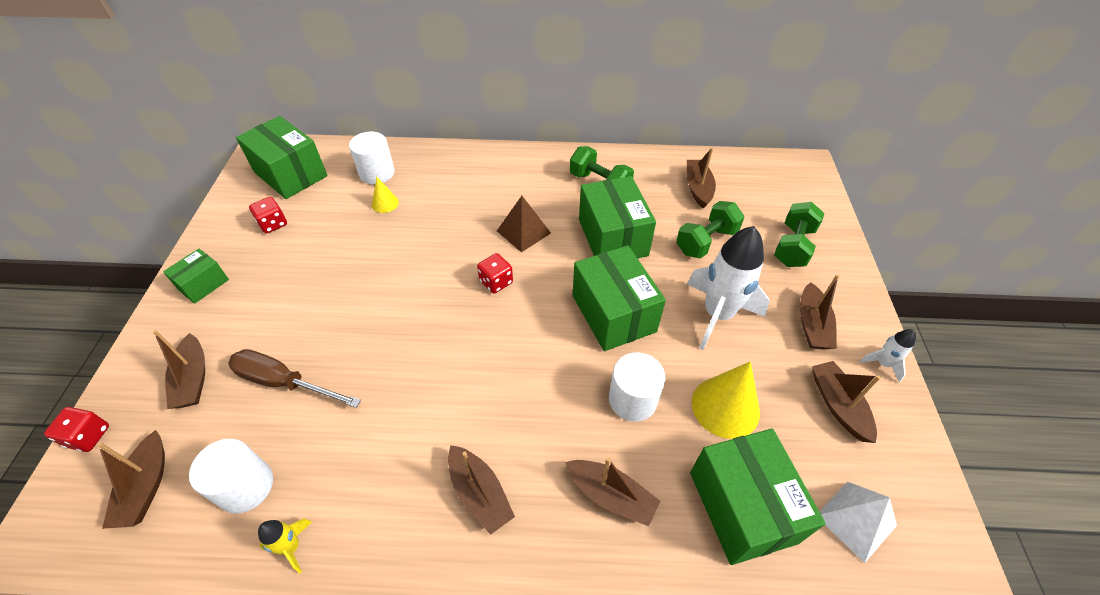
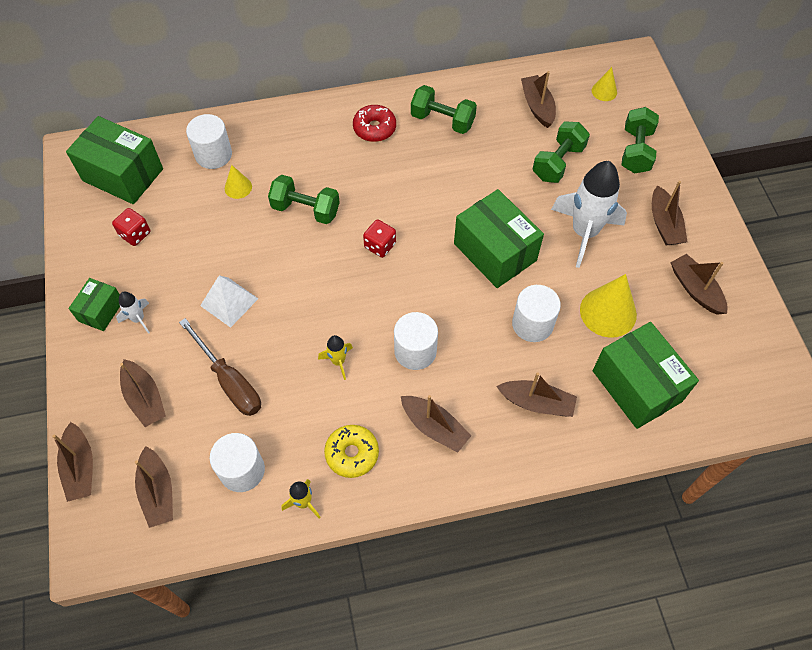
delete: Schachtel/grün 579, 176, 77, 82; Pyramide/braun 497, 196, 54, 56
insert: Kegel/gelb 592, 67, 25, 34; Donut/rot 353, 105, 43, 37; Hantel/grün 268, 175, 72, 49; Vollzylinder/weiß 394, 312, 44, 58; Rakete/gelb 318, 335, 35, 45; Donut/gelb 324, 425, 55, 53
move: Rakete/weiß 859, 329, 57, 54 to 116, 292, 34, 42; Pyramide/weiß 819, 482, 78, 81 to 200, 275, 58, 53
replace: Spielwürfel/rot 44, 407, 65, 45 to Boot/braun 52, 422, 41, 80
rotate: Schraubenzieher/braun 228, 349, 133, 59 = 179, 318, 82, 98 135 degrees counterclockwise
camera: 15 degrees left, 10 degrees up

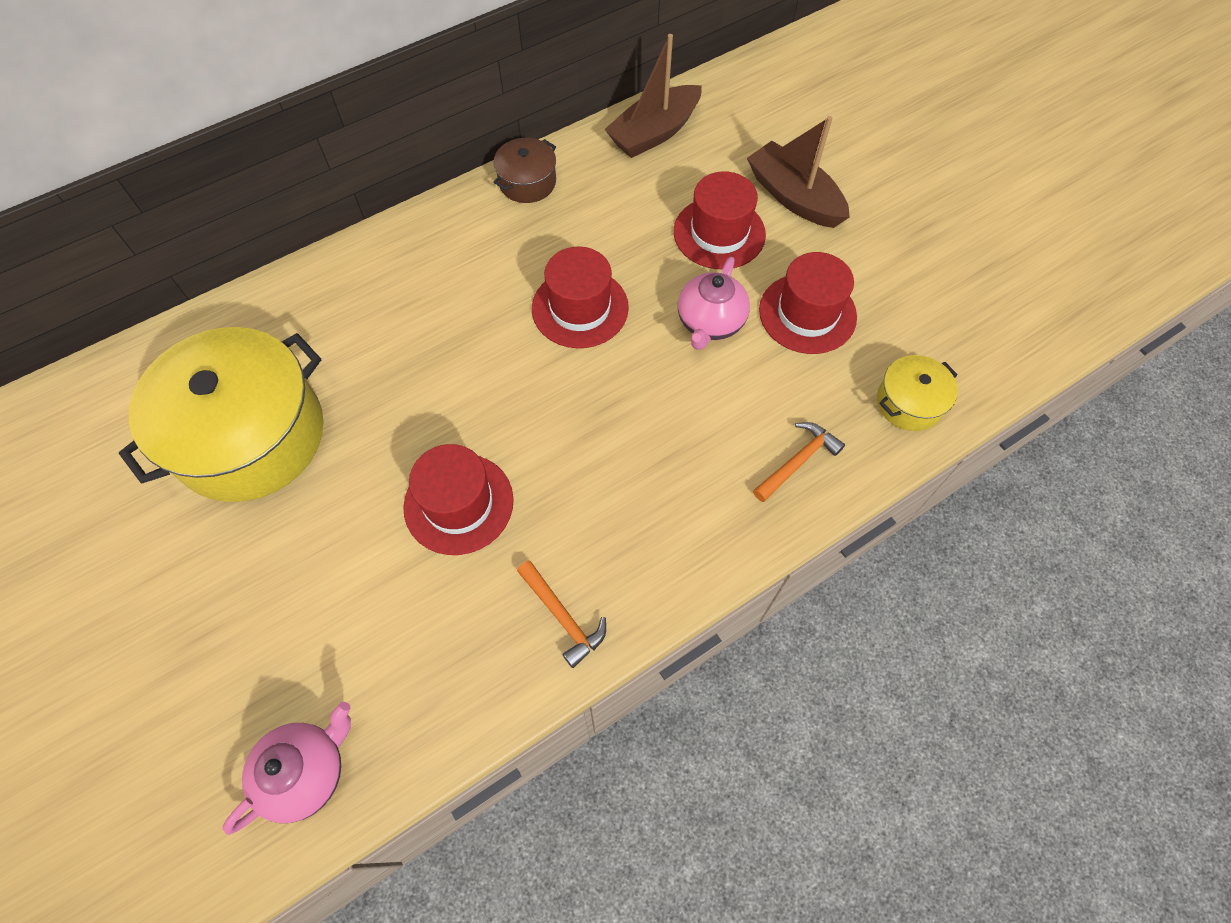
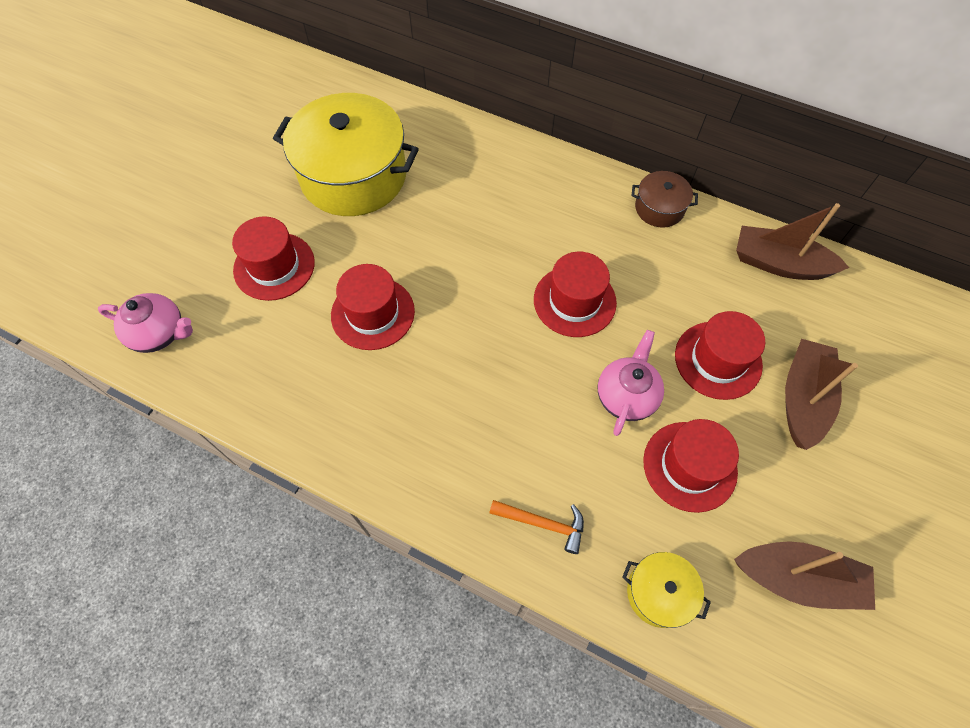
delete: Hammer/orange 517, 560, 89, 108
insert: Hut/rot 232, 216, 83, 85; Boot/braun 734, 541, 141, 69
rotate: Teekanne/rosa 678, 257, 72, 93 = 598, 330, 66, 106 120 degrees clockwise
camera: 60 degrees right, 0 degrees up

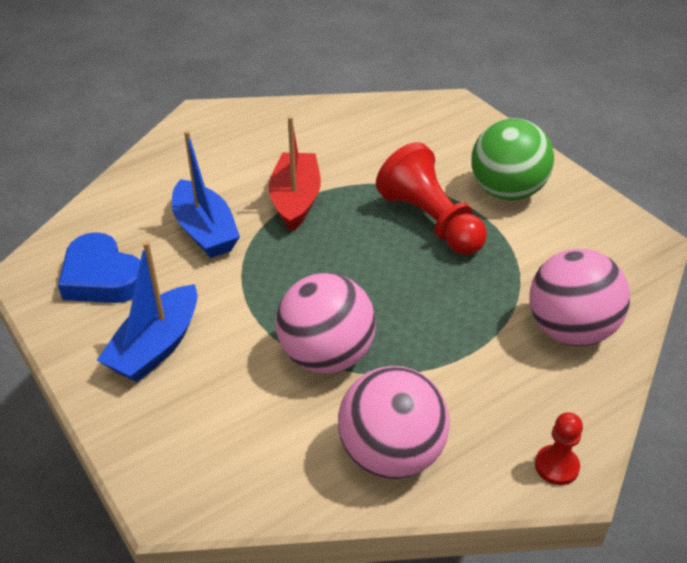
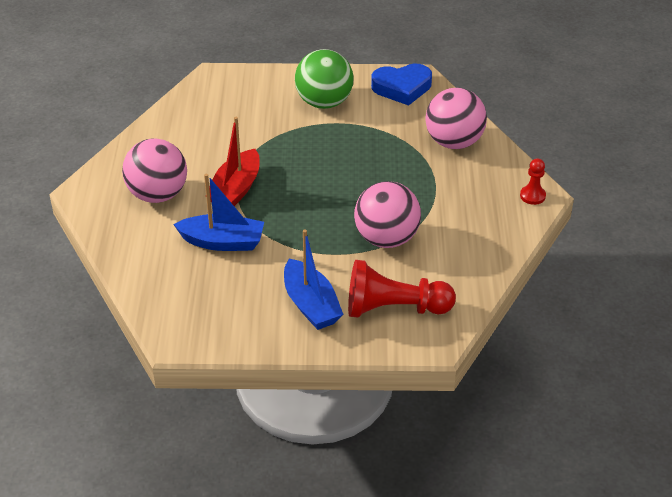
move: Bauer/rot 376, 142, 111, 113 to 348, 260, 108, 58; Herz/blau 58, 232, 82, 71 to 371, 64, 61, 42; Ball/rosa 338, 366, 112, 113 to 122, 138, 65, 65
rotate: Boot/rot 269, 116, 52, 116 = 209, 117, 51, 89 105 degrees counterclockwise
camera: 55 degrees left, 0 degrees up

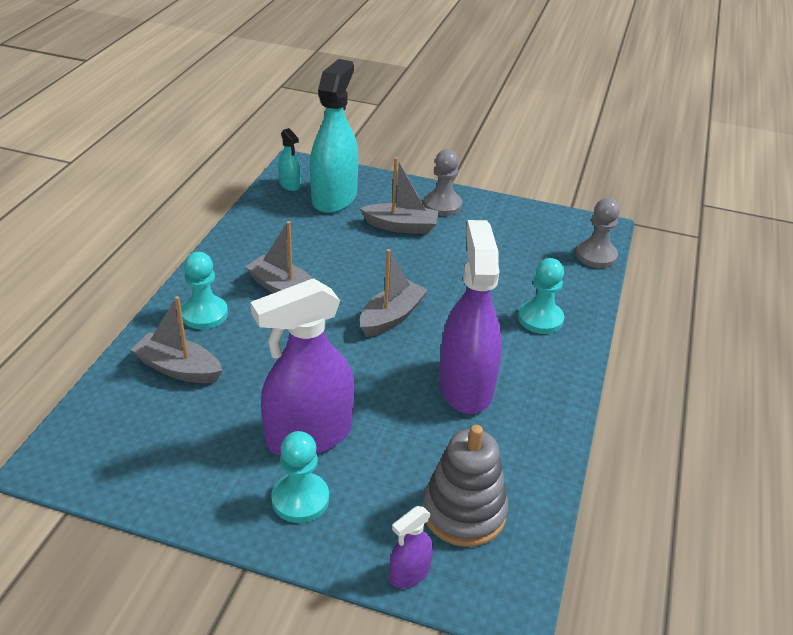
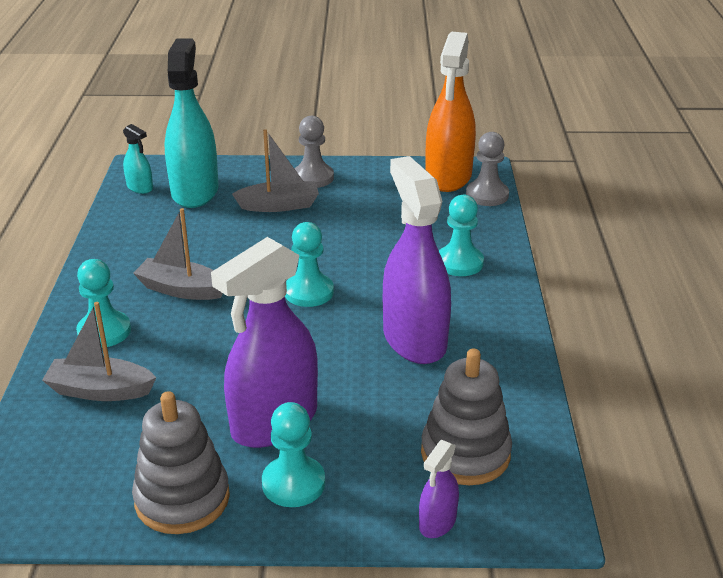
insert: Sprühflasche/orange 425, 32, 51, 160; Stapelspielzeug/grau 132, 391, 98, 143
replace: Boot/grau 360, 249, 68, 88 to Bauer/türkis 285, 222, 49, 85
camera: 15 degrees left, 5 degrees down

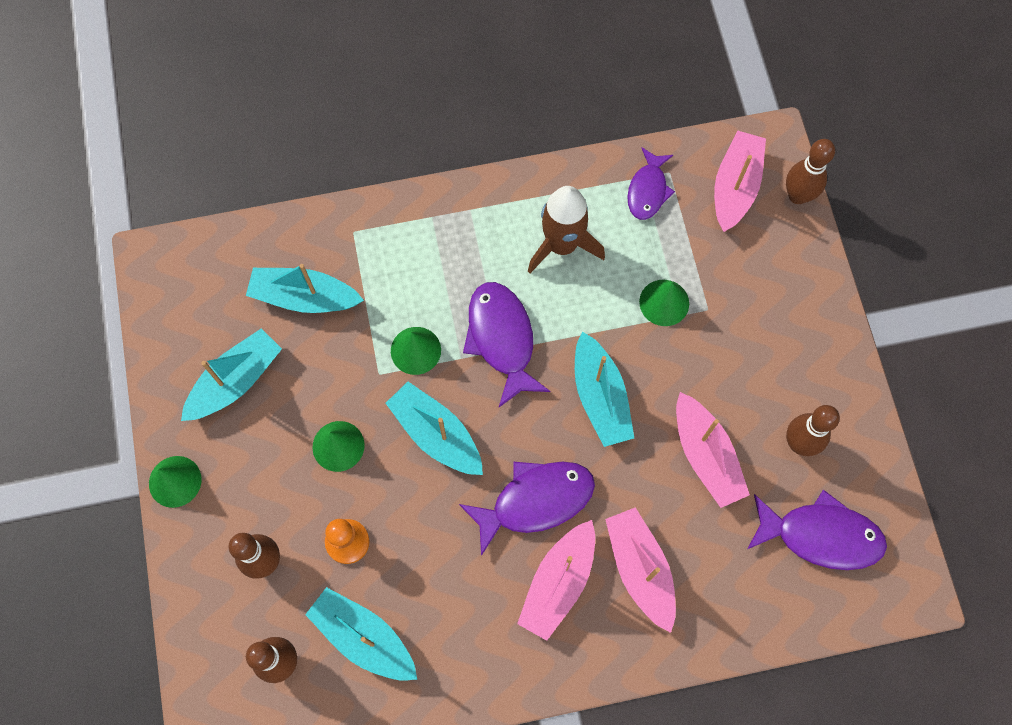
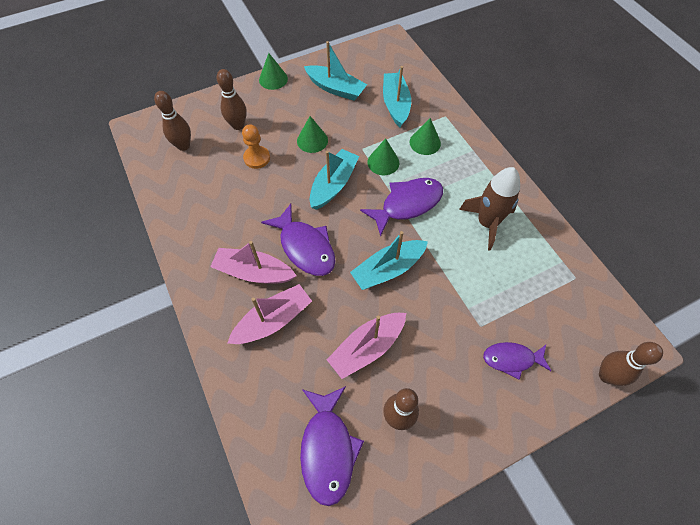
delete: Boot/rosa 714, 130, 52, 102; Boot/türkis 305, 587, 112, 94
move: Fisch/lila 627, 148, 48, 72 to 483, 342, 68, 38; Kegel/grün 639, 280, 50, 46 to 409, 118, 32, 37
camera: 75 degrees right, 10 degrees down

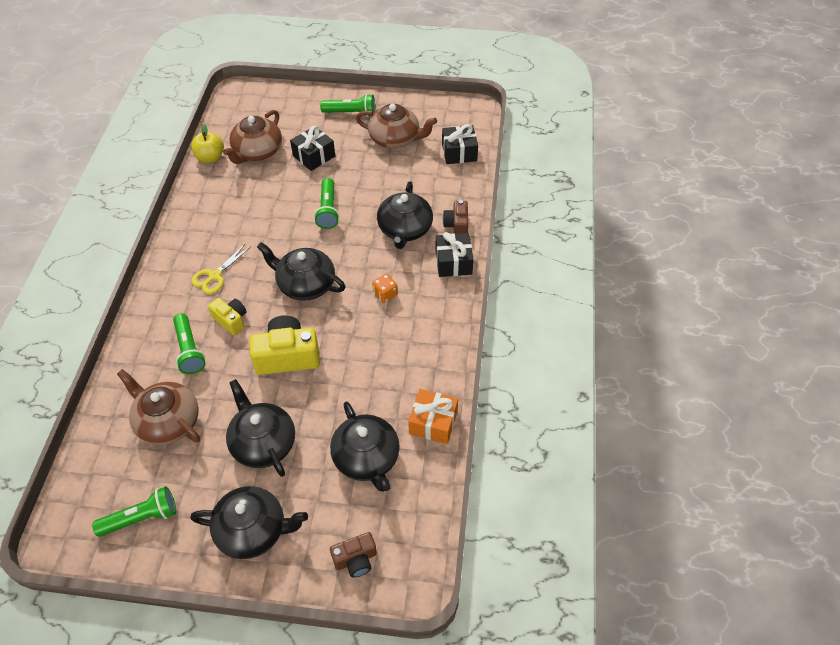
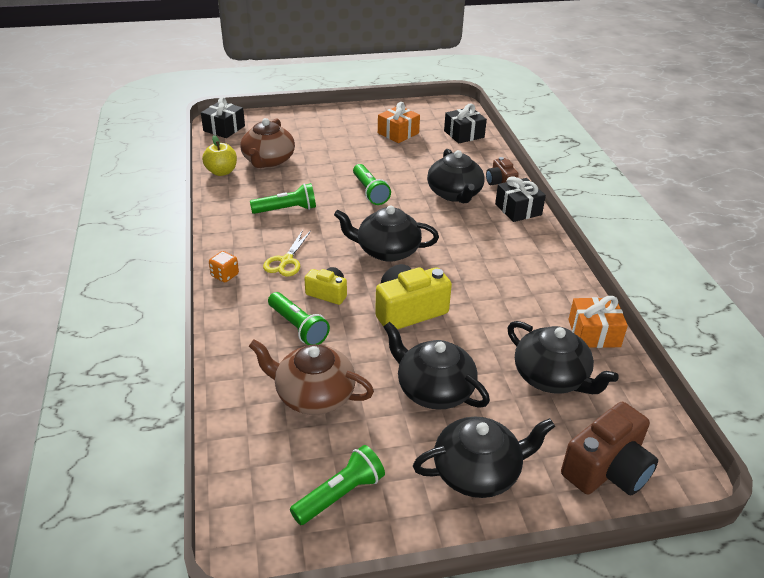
move: Taschenlampe/grün 320, 94, 55, 23 to 250, 183, 66, 31; Geschenk/schwarz 290, 126, 45, 45 to 201, 97, 44, 41; Spielwürfel/orange 372, 274, 26, 29 to 209, 251, 30, 31
replace: Teekanne/braun 356, 104, 81, 45 to Geschenk/orange 378, 102, 42, 41
resize: Kamera/braun 330, 532, 47, 46 = 561, 402, 97, 94 x1.73
camera: 20 degrees left, 15 degrees down

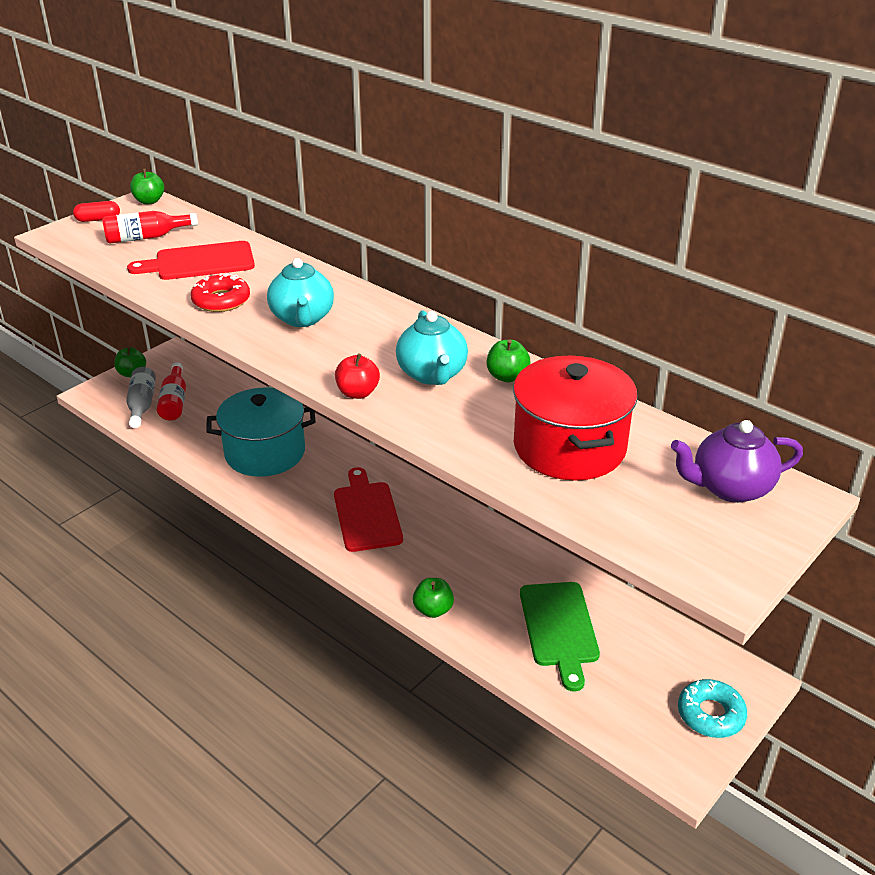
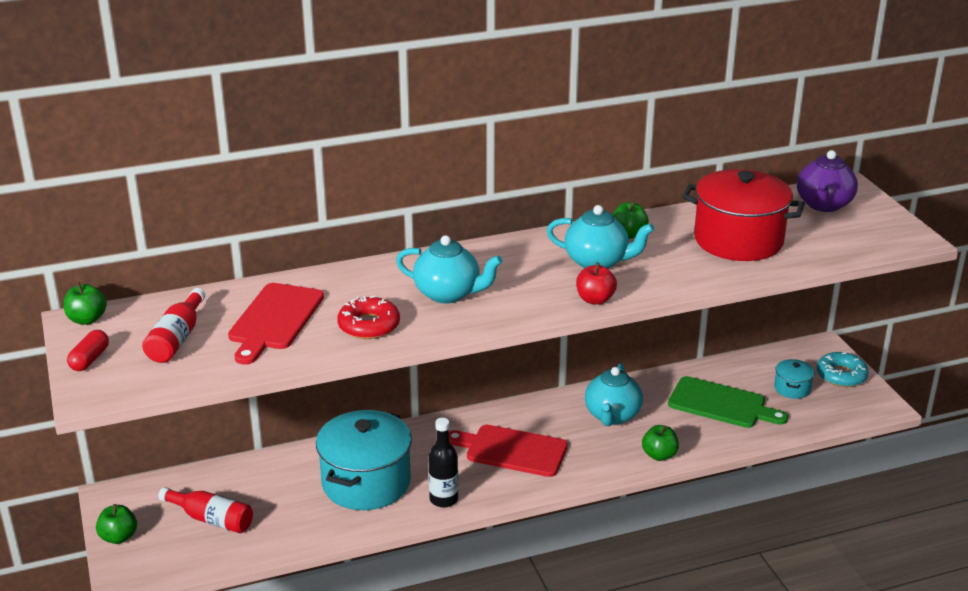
delete: Flasche/grau 126, 367, 30, 61
insert: Kochtopf/türkis 774, 359, 41, 40; Teekanne/türkis 585, 363, 58, 63; Flasche/schwarz 428, 418, 30, 90
camera: 60 degrees left, 5 degrees down

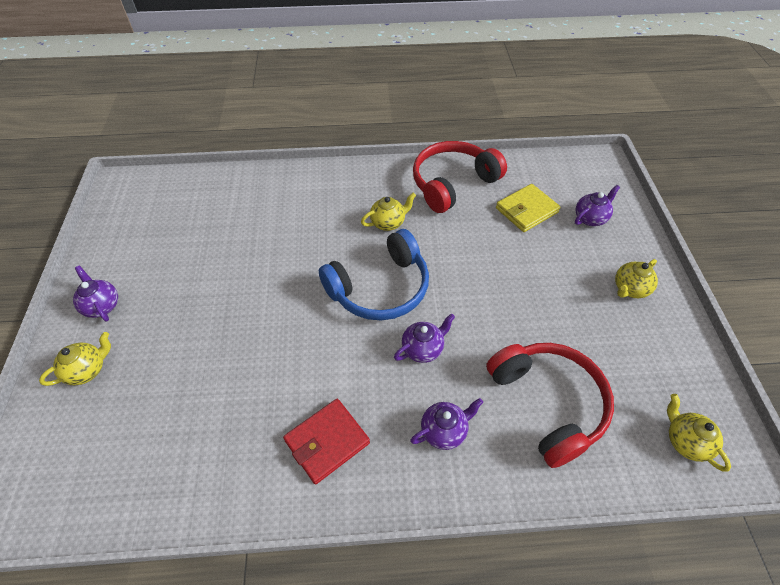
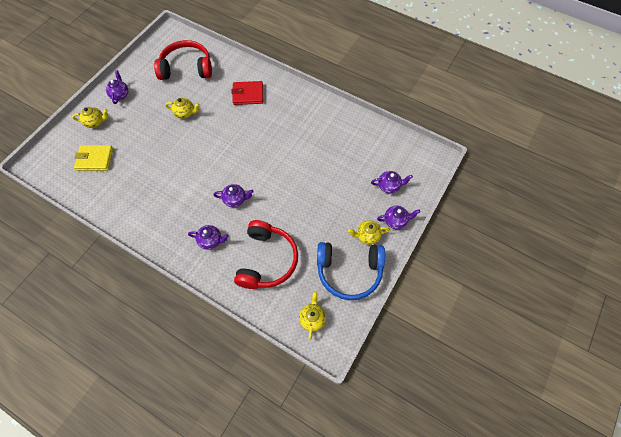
insert: Teekanne/lila 377, 206, 43, 23
move: Kopfhörer/rot 413, 141, 94, 72 to 154, 40, 58, 40; Geldbörse/gelb 496, 184, 65, 48 to 74, 145, 39, 26; Teekanne/gelb 361, 193, 55, 38 to 165, 98, 35, 21; Kopfhörer/blau 319, 229, 110, 91 to 317, 242, 68, 58; Geldbörse/rot 283, 399, 87, 85 to 231, 81, 32, 24
camera: 35 degrees right, 10 degrees up

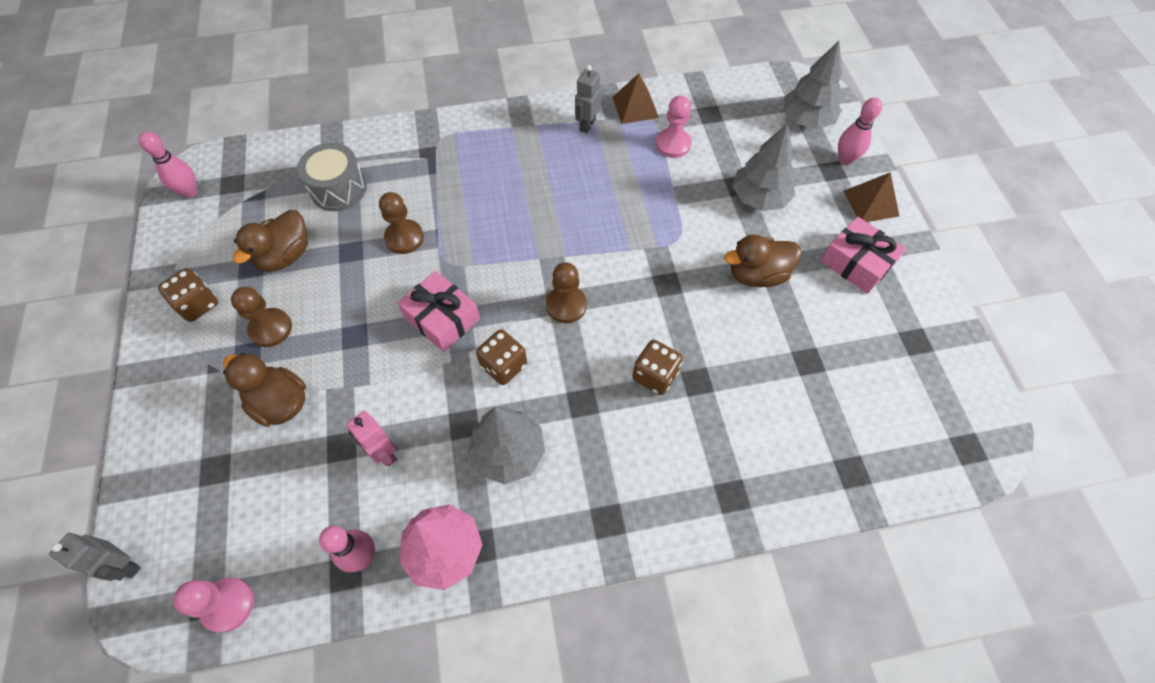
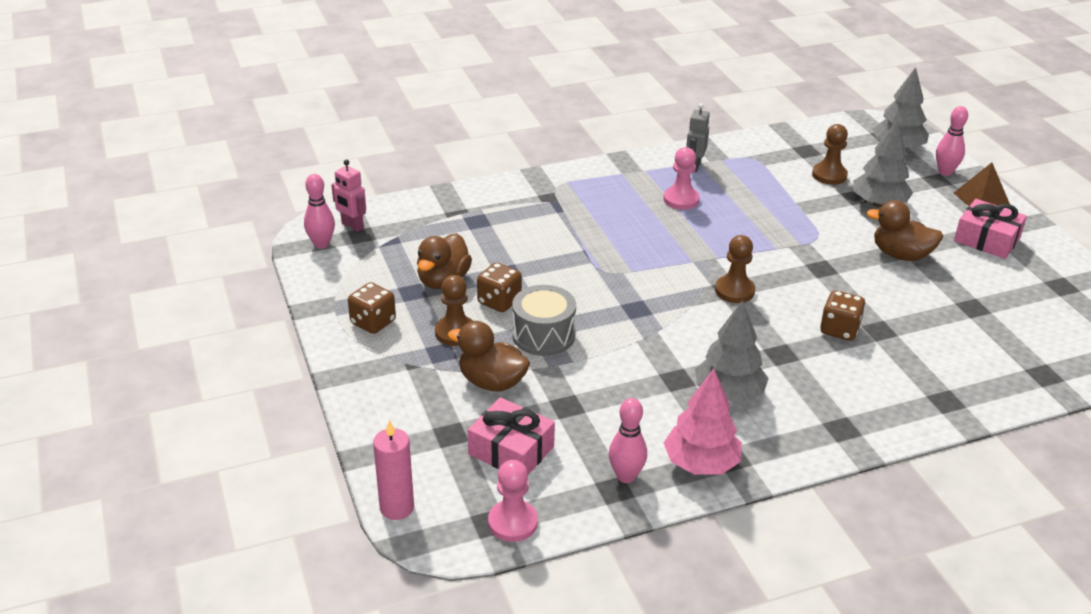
delete: Pyramide/braun 612, 73, 47, 51
move: Bauer/rosa 656, 96, 36, 62 to 663, 147, 37, 63; Trommel/grau 297, 143, 70, 68 to 512, 285, 64, 71; Bauer/braun 379, 192, 45, 62 to 812, 124, 36, 61; Geschenk/rosa 397, 271, 83, 81 to 468, 397, 87, 78; Spielwürfel/braun 476, 329, 51, 56 to 477, 262, 45, 50; Roboter/rosa 346, 411, 51, 55 to 331, 160, 35, 72
replace: Roboter/grau 49, 533, 92, 48 to Kerze/rosa 373, 420, 41, 100
rotate: Ente/braun 724, 234, 77, 53 = 866, 200, 77, 61 45 degrees clockwise
camera: 10 degrees left, 25 degrees down

